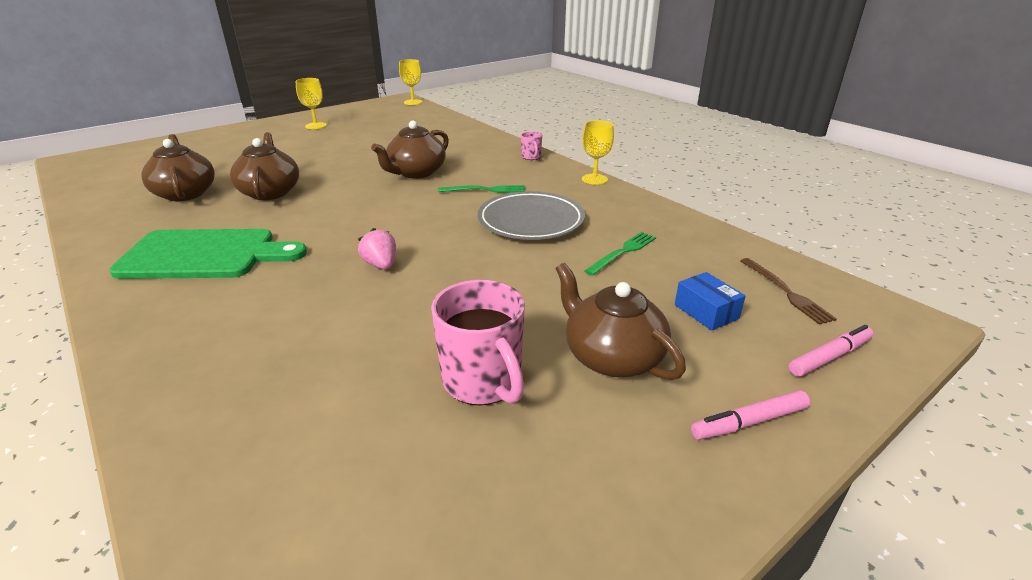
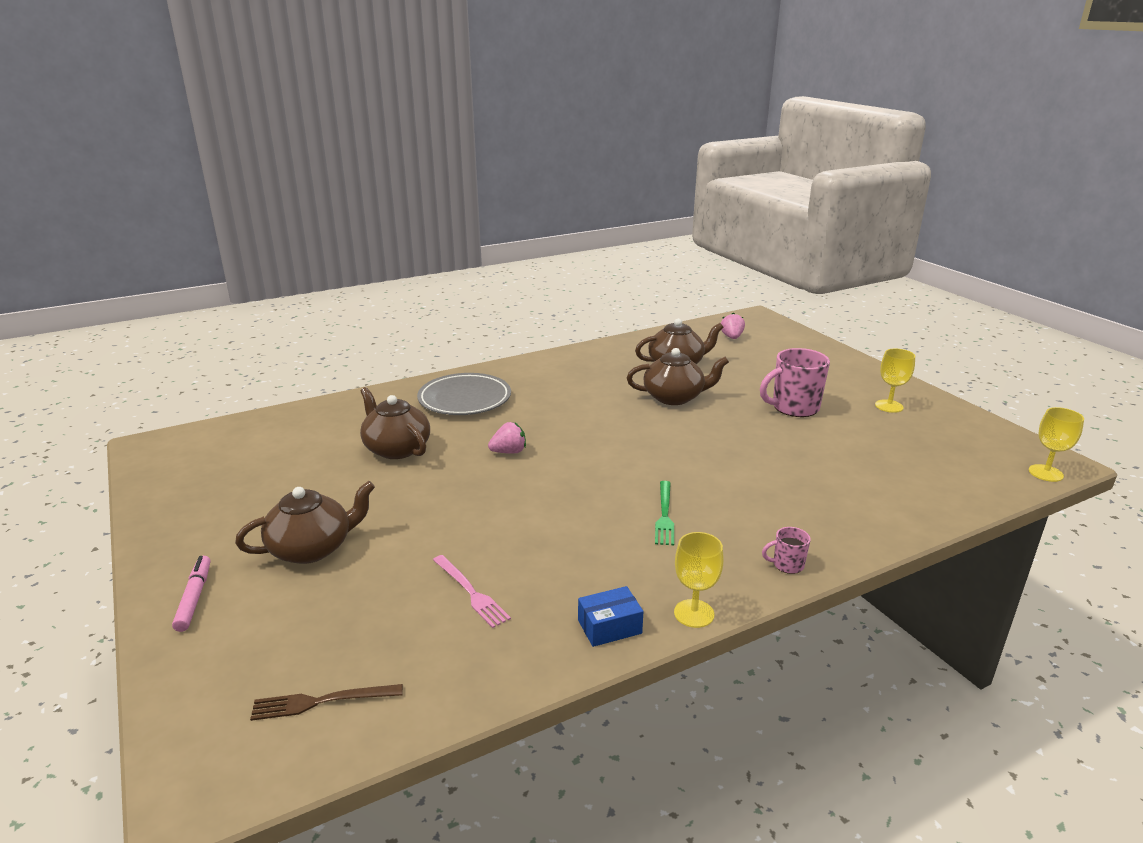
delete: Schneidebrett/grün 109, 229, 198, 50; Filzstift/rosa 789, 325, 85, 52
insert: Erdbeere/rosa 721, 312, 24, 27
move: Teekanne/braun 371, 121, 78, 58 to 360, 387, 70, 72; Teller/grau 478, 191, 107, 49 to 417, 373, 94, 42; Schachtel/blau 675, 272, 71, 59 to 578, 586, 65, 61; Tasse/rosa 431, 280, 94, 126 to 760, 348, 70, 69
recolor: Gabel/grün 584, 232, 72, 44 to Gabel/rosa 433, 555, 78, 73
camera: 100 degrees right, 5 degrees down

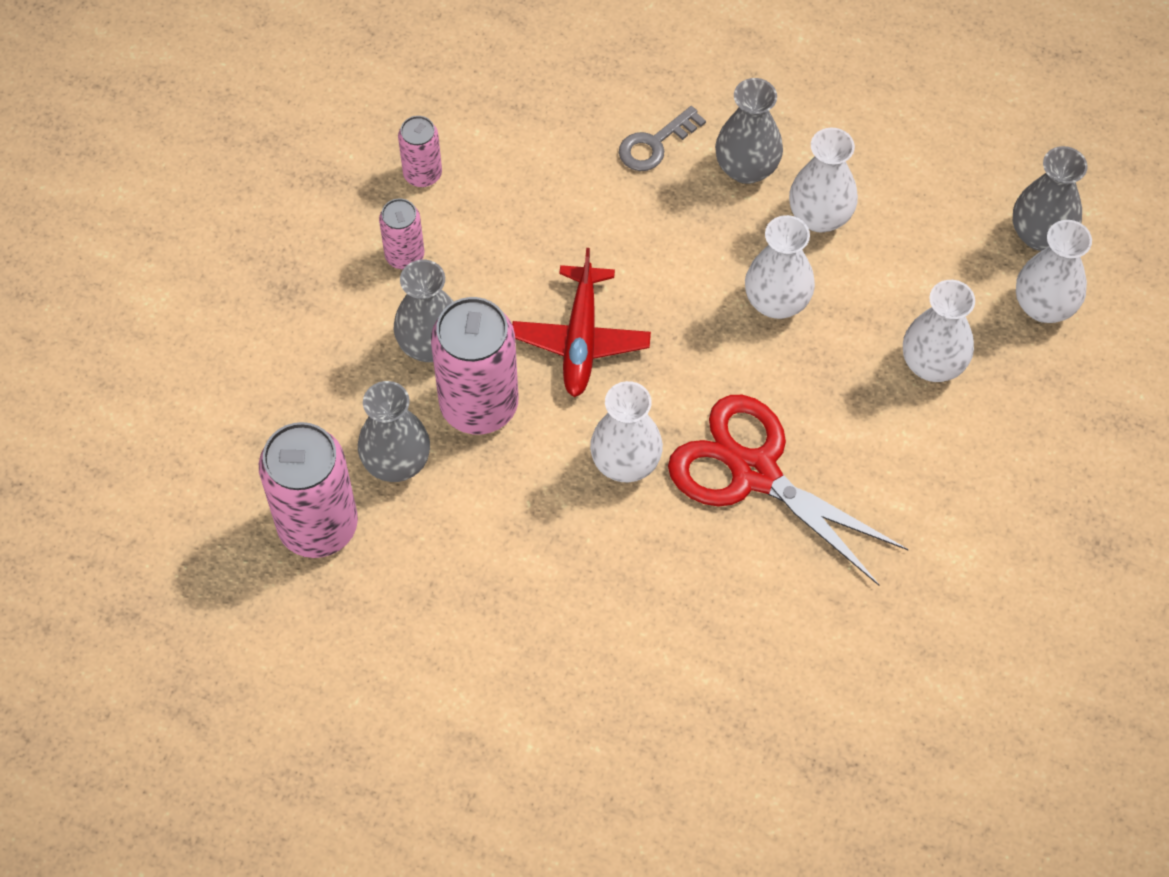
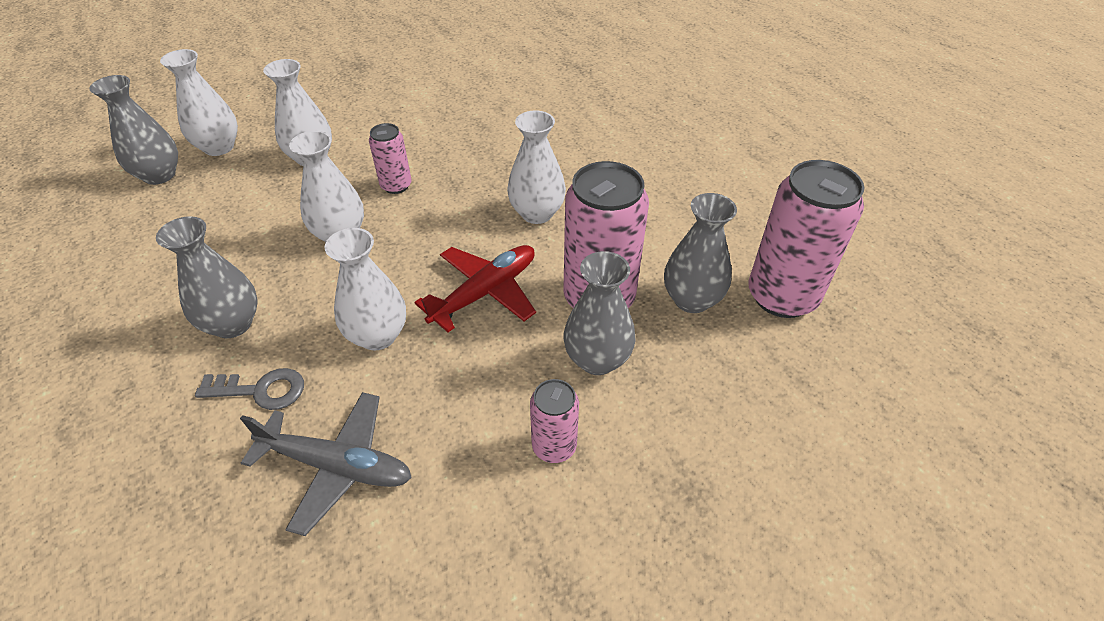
delete: Schere/rot 668, 395, 241, 191
insert: Flugzeug/grau 240, 392, 172, 144
move: Dose/rosa 398, 116, 44, 71 to 369, 123, 42, 71; Vase/weiß 789, 128, 69, 105 to 324, 228, 82, 122
camera: 140 degrees left, 15 degrees down

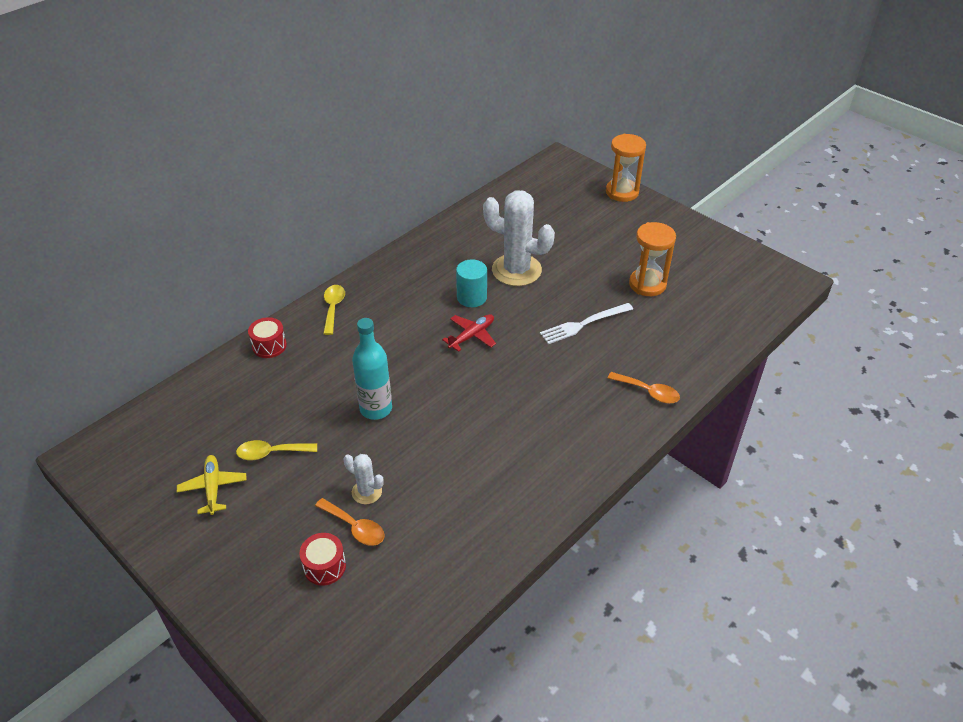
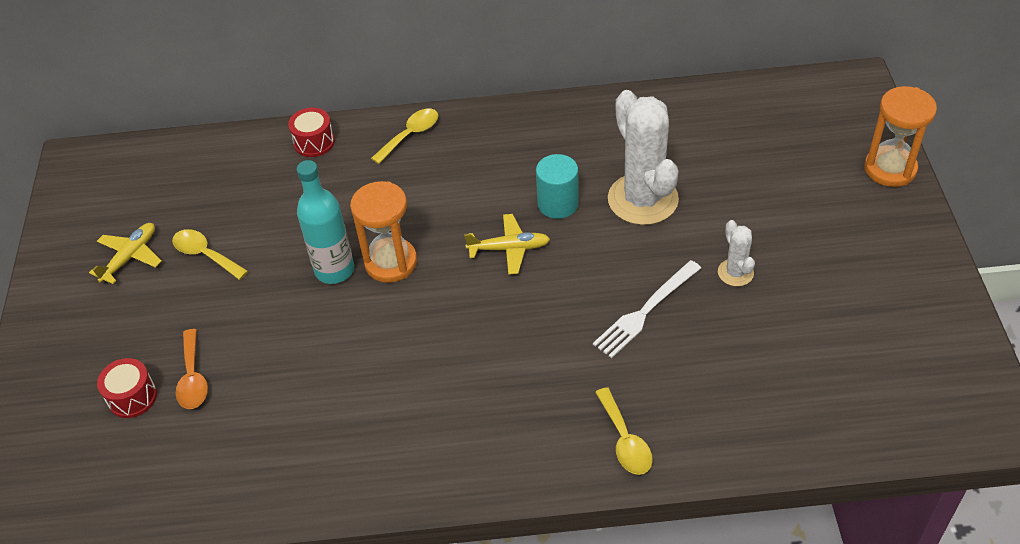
move: Sanduhr/orange 629, 222, 47, 74 to 350, 181, 67, 102; Kaktus/weiß 344, 454, 40, 50 to 718, 220, 37, 66
recolor: Flugzeug/rot 442, 314, 54, 38 to Flugzeug/gelb 464, 214, 86, 61; Löffel/orange 607, 372, 73, 32 to Löffel/gelb 595, 387, 58, 88
rotate: Gabel/weiß 540, 303, 93, 41 = 593, 260, 108, 98 60 degrees counterclockwise
camera: 45 degrees right, 5 degrees up

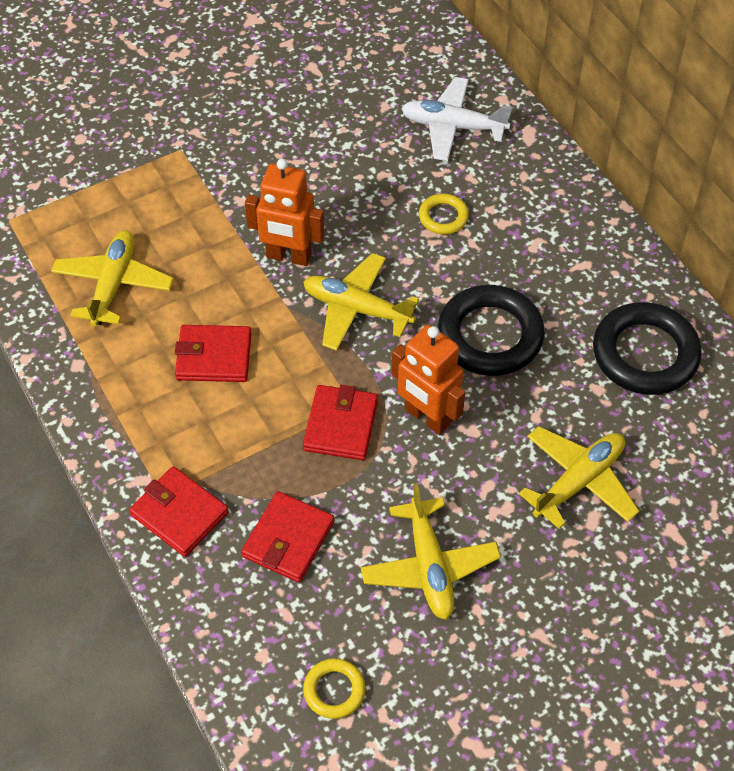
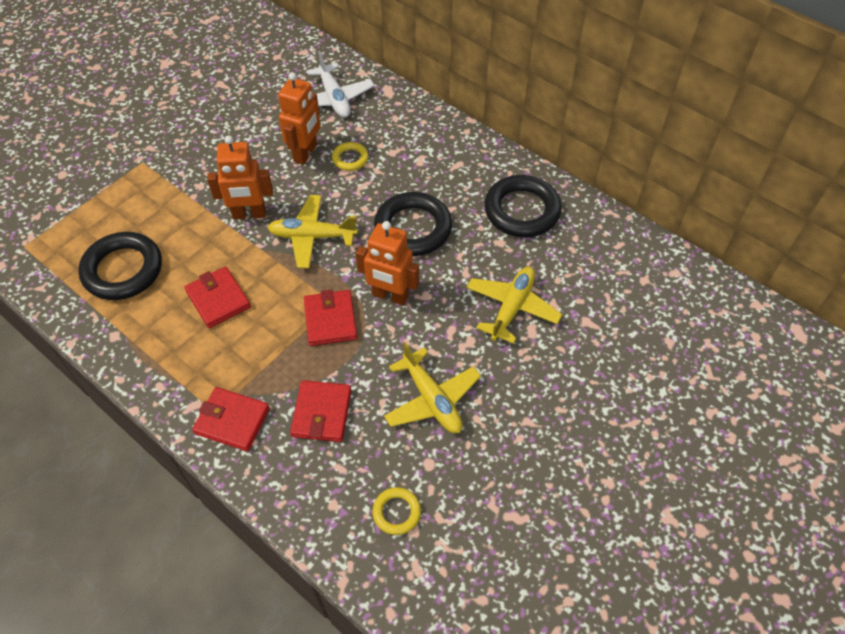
insert: Roboter/orange 278, 72, 43, 93
replace: Flugzeug/gelb 51, 230, 123, 96 to Ring/schwarz 78, 232, 84, 68
rotate: Flugzeug/weiß 401, 77, 111, 84 = 307, 51, 67, 67 105 degrees counterclockwise; Geldbörse/rot 175, 325, 77, 57 = 184, 266, 67, 62 75 degrees clockwise
camera: 20 degrees left, 0 degrees up

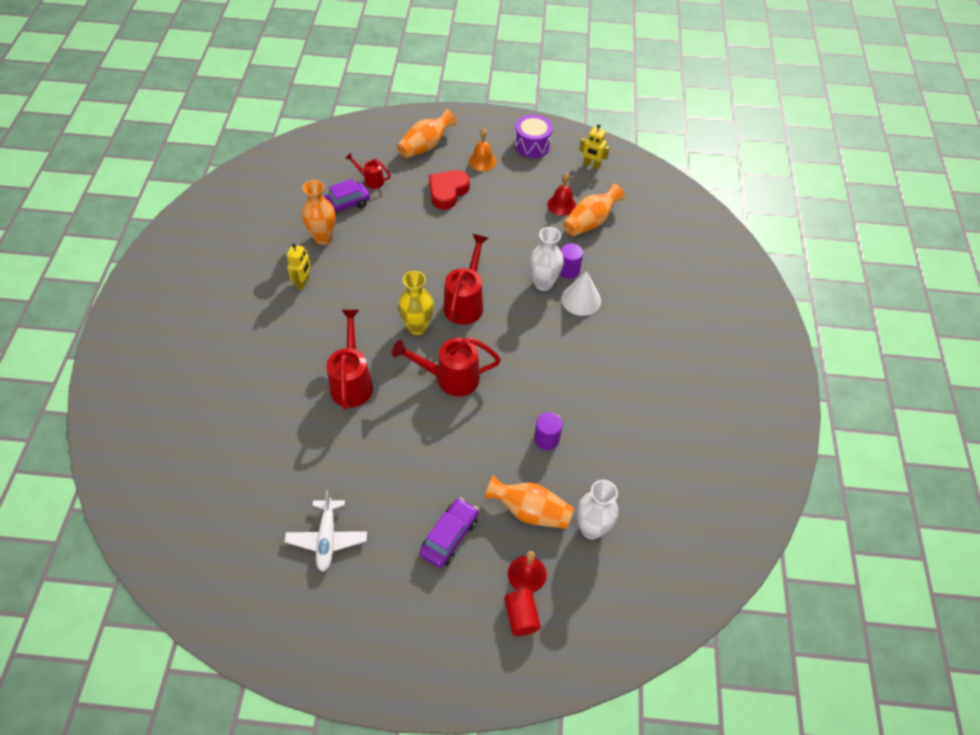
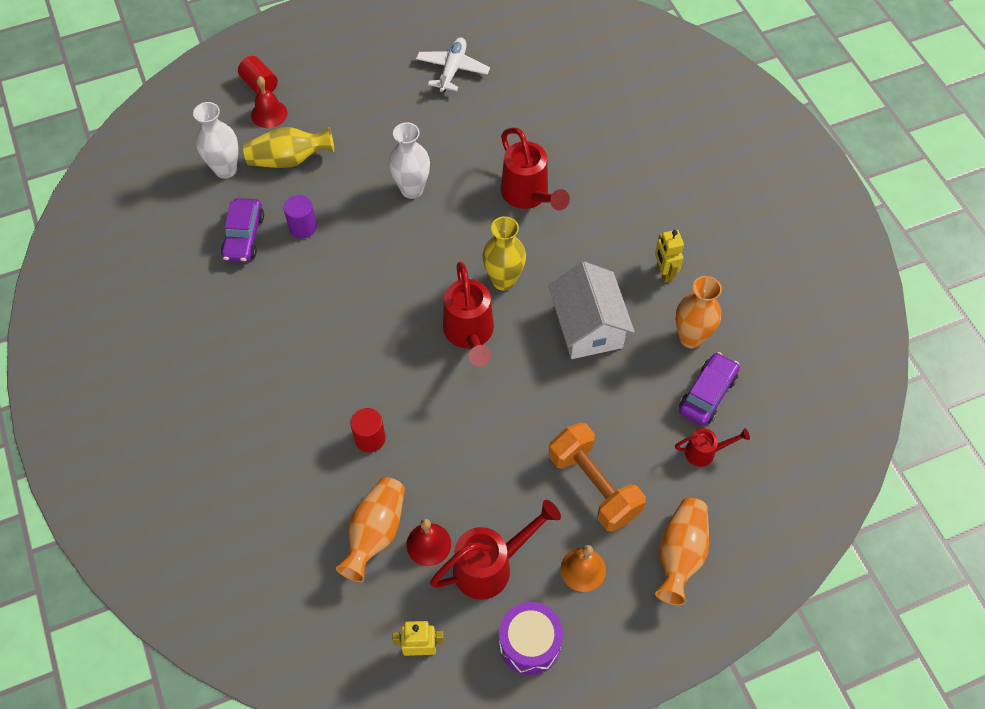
delete: Kegel/weiß 561, 271, 40, 45
insert: Haus/weiß 548, 261, 87, 98
move: Vase/weiß 530, 227, 34, 64 to 389, 122, 41, 77; Gießkanne/rot 392, 337, 109, 59 to 430, 500, 131, 99; Auto/lila 419, 498, 59, 70 to 221, 198, 43, 65
replace: Herz/rot 429, 170, 41, 40 to Hantel/orange 549, 422, 97, 110
recolor: Vollzylinder/lila 560, 243, 23, 36 to Vollzylinder/rot 350, 408, 36, 44; Vase/orange 484, 476, 90, 53 to Vase/gelb 243, 127, 91, 41
rotate: Flugzeug/weiß 285, 490, 82, 82 = 416, 37, 74, 55 45 degrees clockwise
camera: 155 degrees right, 5 degrees up

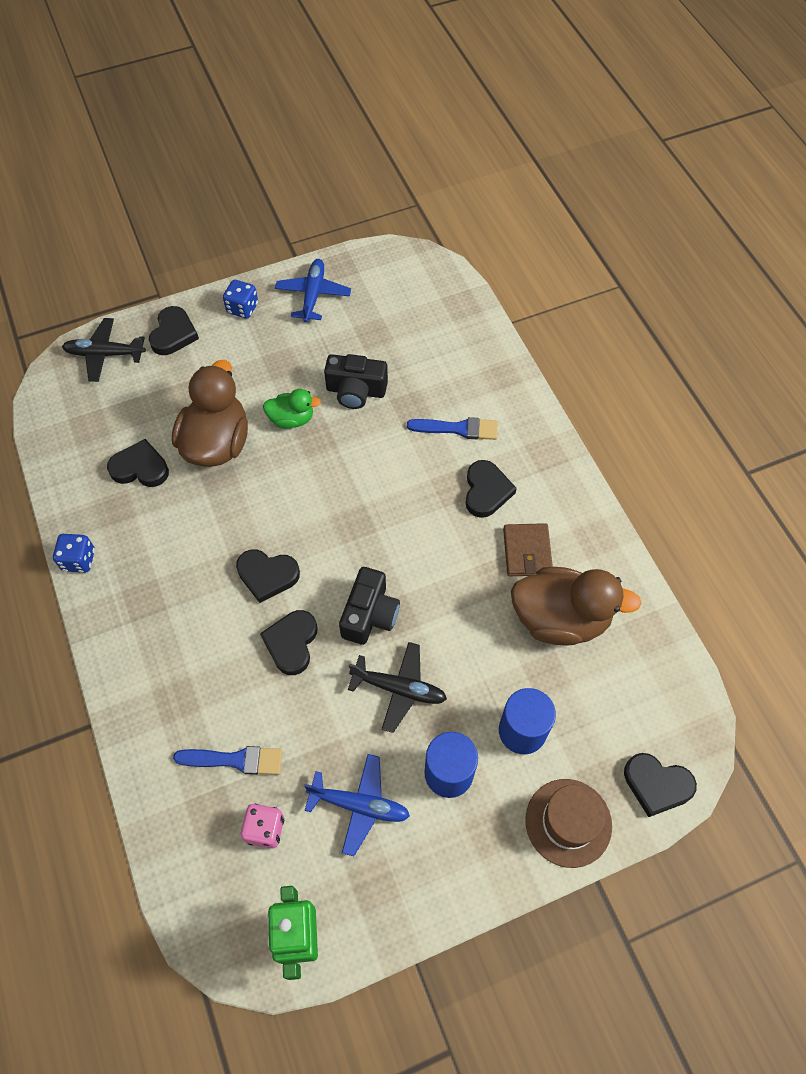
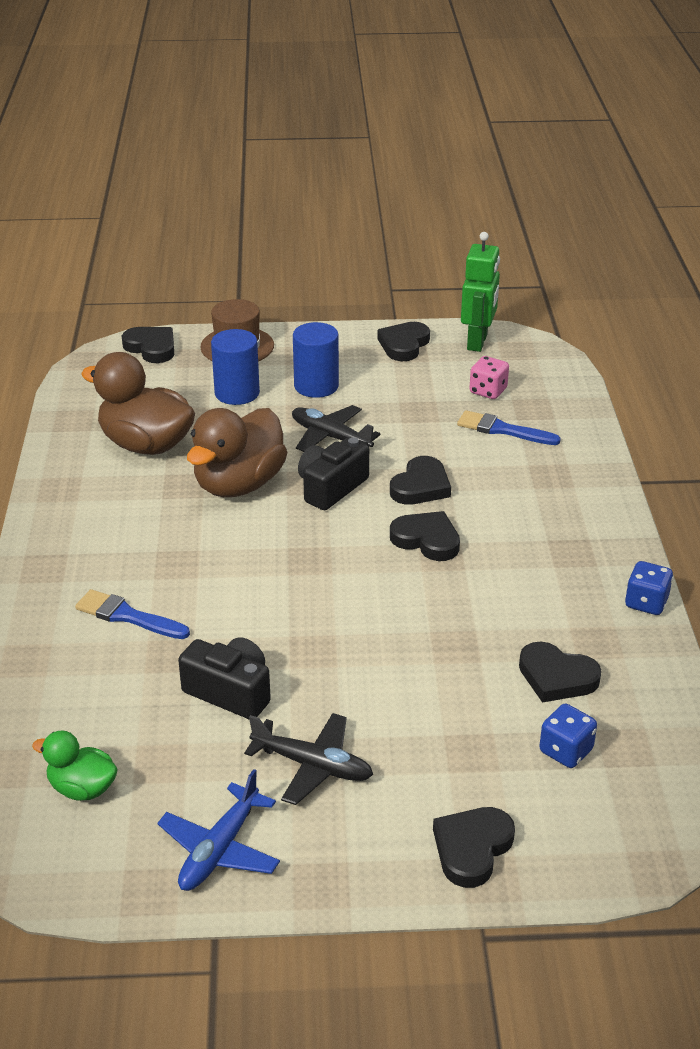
delete: Geldbörse/braun 503, 523, 50, 53; Flugzeug/blau 304, 754, 106, 102
move: Spielwürfel/blau 223, 280, 35, 39 to 539, 704, 58, 64; Flugzeug/schwarz 62, 318, 84, 64 to 244, 713, 129, 92; Ente/braun 172, 360, 76, 107 to 187, 408, 100, 89; Ente/grün 263, 389, 58, 40 to 32, 730, 86, 71; Herz/schwarz 466, 460, 51, 58 to 378, 322, 52, 39
camera: 160 degrees left, 25 degrees down

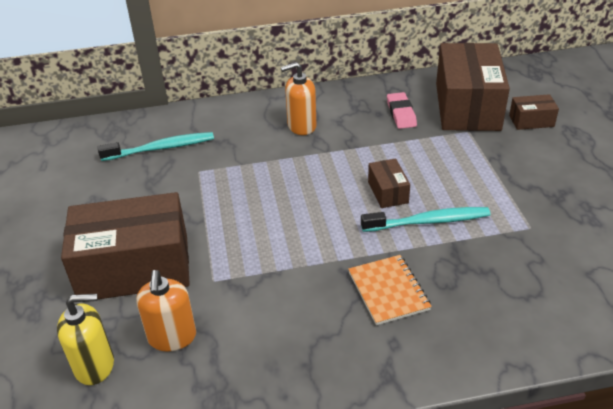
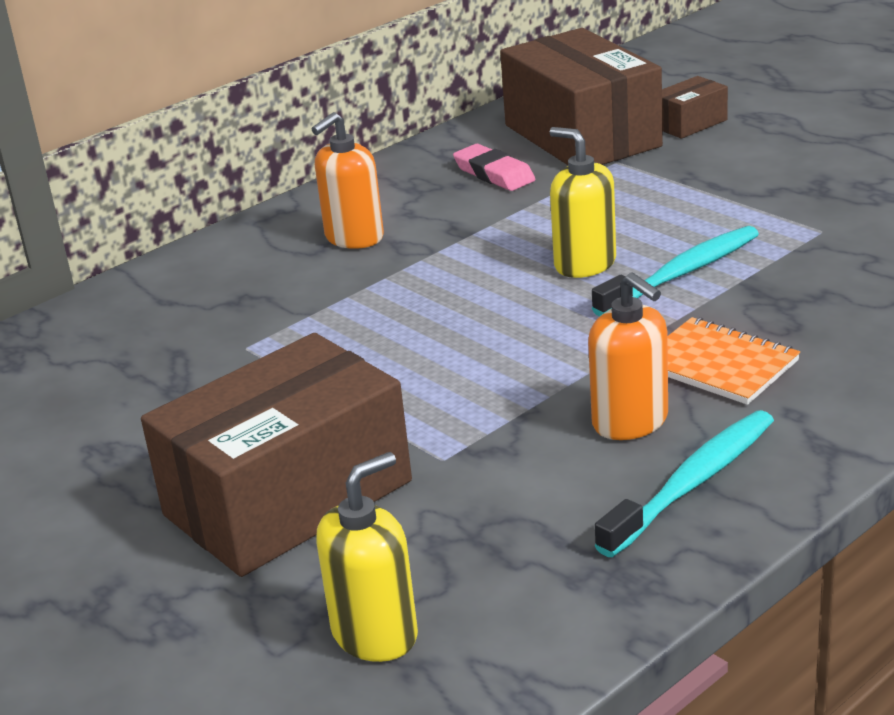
move: Zahnbürste/türkis 98, 132, 116, 29 to 595, 410, 179, 147; Seifenspender/orange 136, 270, 60, 81 to 588, 272, 80, 168
replace: Schachtel/braun 368, 158, 42, 50 to Seifenspender/gelb 550, 127, 66, 151
camera: 30 degrees left, 10 degrees down

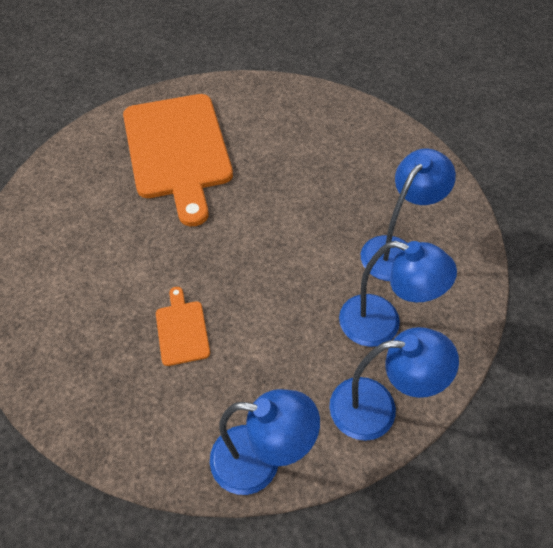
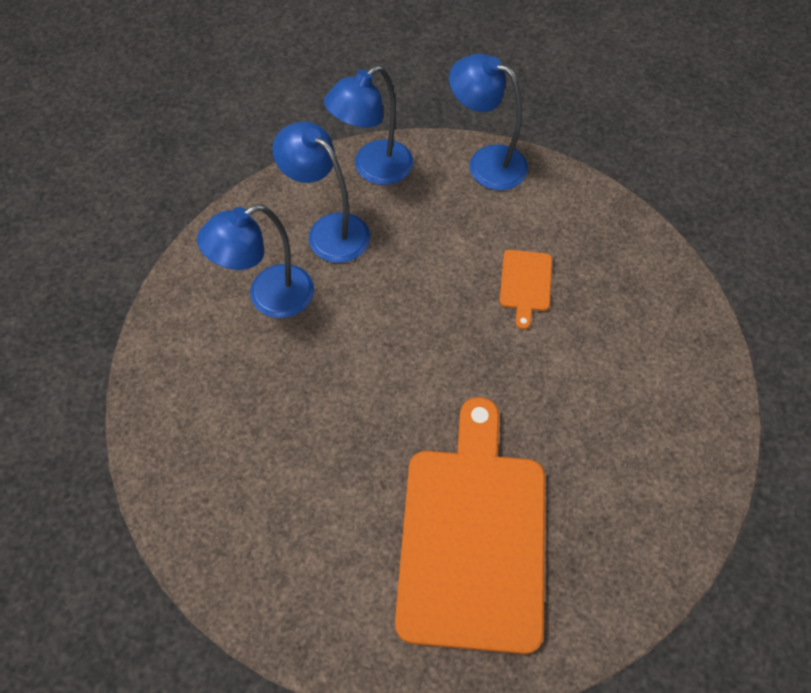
rotate: Lampe/blau 329, 327, 130, 114 = 324, 65, 89, 120 60 degrees counterclockwise
camera: 160 degrees left, 5 degrees up

